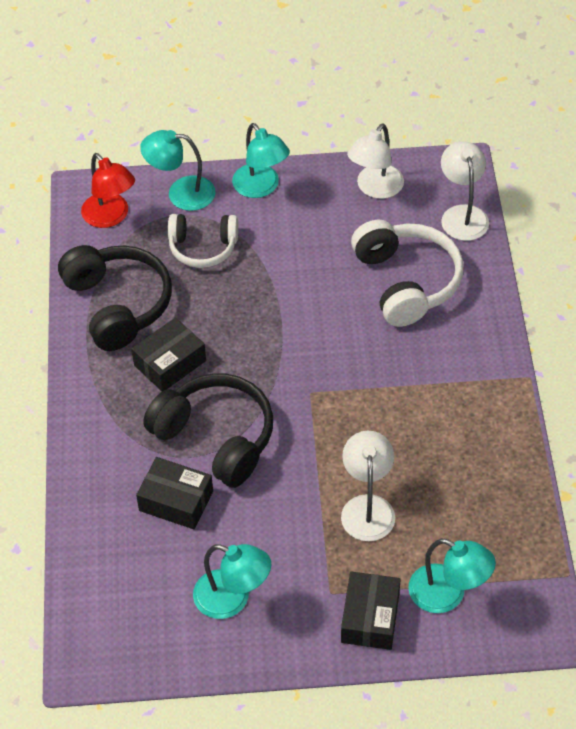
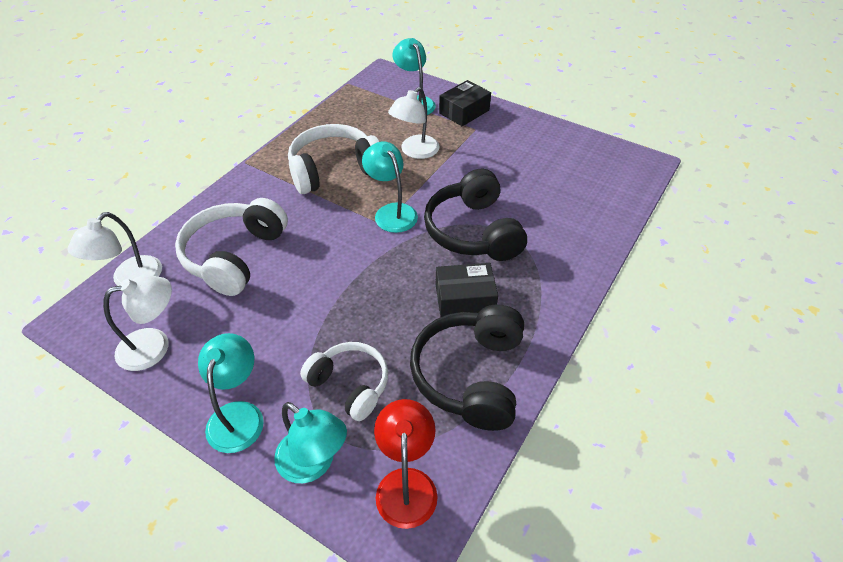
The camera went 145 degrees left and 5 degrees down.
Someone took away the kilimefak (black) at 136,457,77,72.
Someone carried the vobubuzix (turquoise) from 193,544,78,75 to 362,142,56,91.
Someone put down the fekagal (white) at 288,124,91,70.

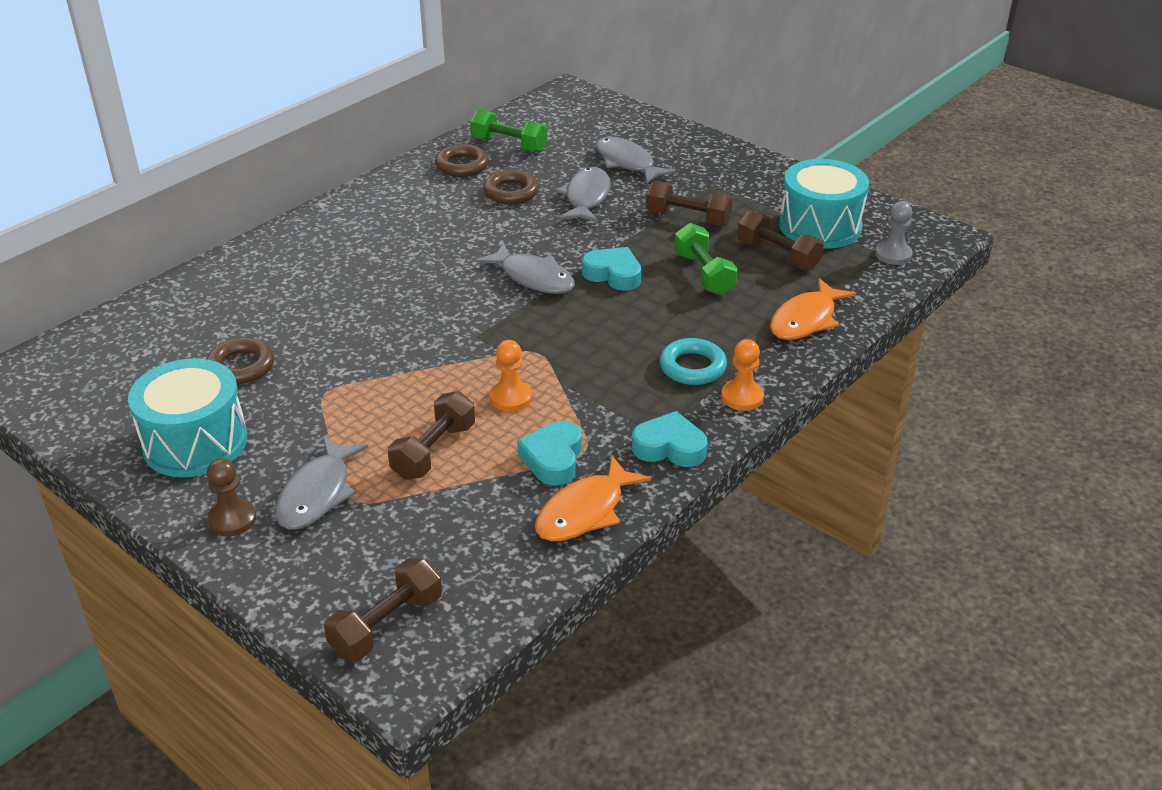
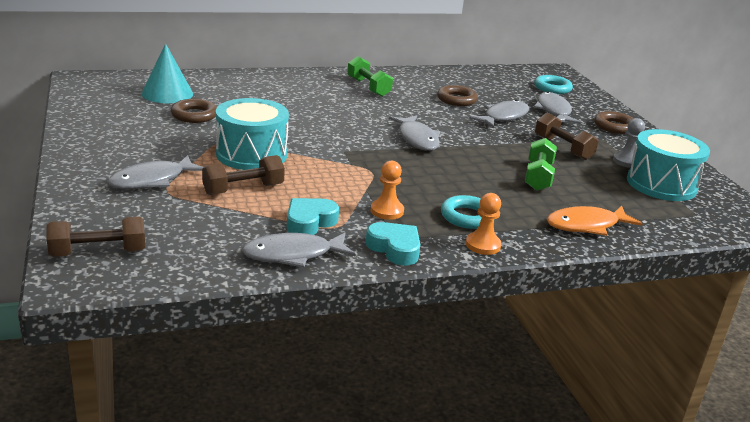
The camera went 30 degrees right and 10 degrees down.
Someone carried the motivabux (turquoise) from 128,359,119,118 to 216,98,73,72.
Someone took away the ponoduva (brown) at 207,458,49,78.
Someone carried the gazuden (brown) from 435,144,54,33 to 594,111,39,23.
Someone carried the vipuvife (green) from 470,109,77,43 to 347,56,46,41.
Someone carried the ponoduva (orange) from 490,340,42,71 to 371,161,33,59.
Someone repainted the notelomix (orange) at 535,456,116,85, which became the notelomix (grey) at 242,233,114,35.
Someone took away the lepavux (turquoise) at 582,247,59,44.
Someone took away the vipuvife (brown) at 738,210,86,60.
Someone carried the ponoduva (grey) from 875,201,38,64 to 613,118,32,50.
Someone put down the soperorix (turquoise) at 141,43,52,60.
Someone put down the gazuden (turquoise) at 534,75,39,19.

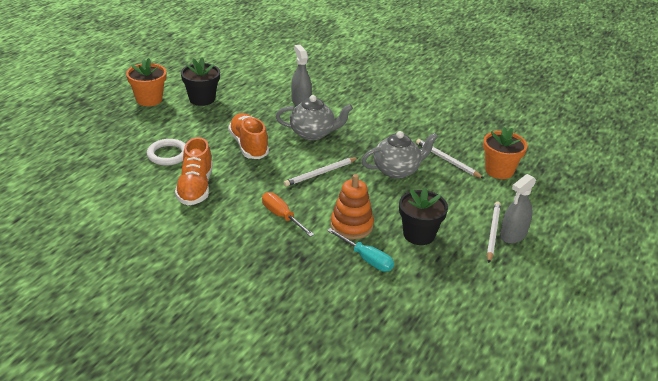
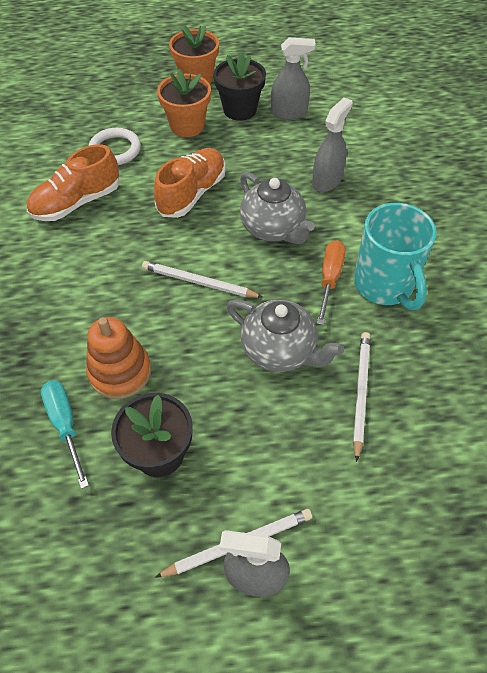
The camera went 55 degrees right and 20 degrees up.
Someone carried the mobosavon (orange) from 262,192,52,45 to 317,240,29,85.
Someone rotated the mobosavon (turquoise) at 327,228,67,44 by 150 degrees clockwise.
Someone carried the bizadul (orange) from 483,127,45,52 to 157,69,54,68.
Someone put down the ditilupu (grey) at 271,37,45,83.
Someone put down the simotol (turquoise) at 354,203,83,107.

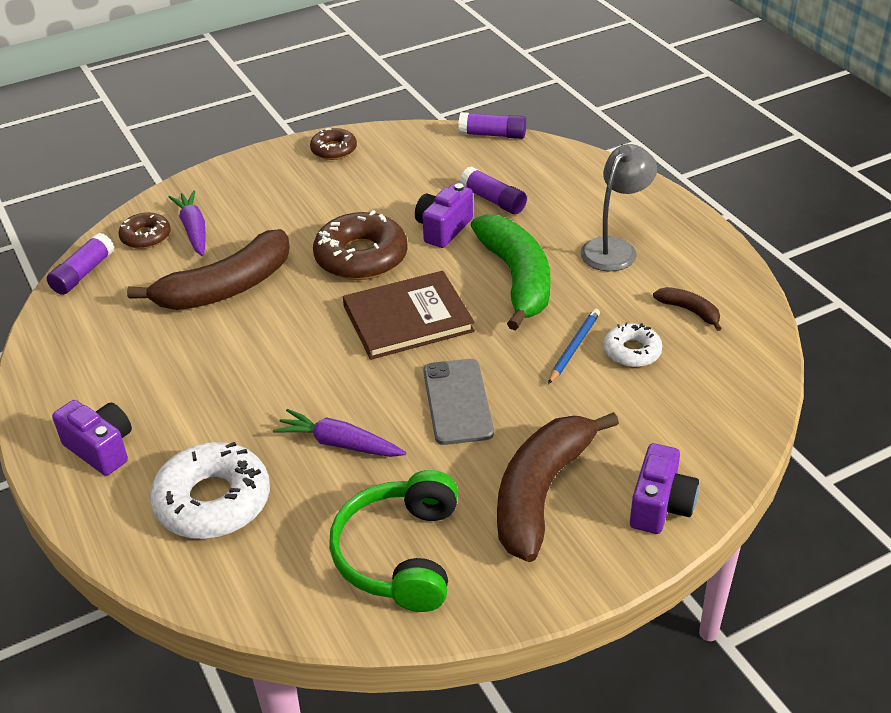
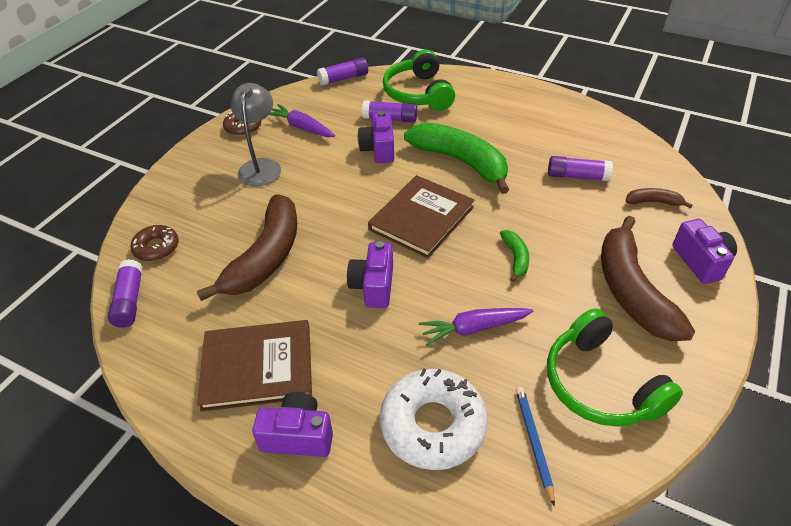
The camera went 35 degrees left and 5 degrees up.
Someone carried the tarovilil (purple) from 169,190,37,66 to 269,104,66,33.
Someone took away the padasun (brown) at 313,210,95,70.
Someone swapped the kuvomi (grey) at 423,359,71,86 for the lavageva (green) at 500,230,29,52.
Someone carried the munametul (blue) from 548,309,52,75 to 516,387,39,120.
Someone carried the vobubuzix (grey) from 580,144,77,127 to 231,83,50,103.
Someone swapped the padasun (white) at 603,322,59,45 for the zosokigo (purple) at 548,156,65,25.
Someone carried the lavageva (brown) from 653,287,69,44 to 626,188,66,20.
Someone put down the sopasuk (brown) at 197,320,115,92.
Someone put down the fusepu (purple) at 347,241,46,67.
Someone put down the fekagal (green) at 383,50,72,61.

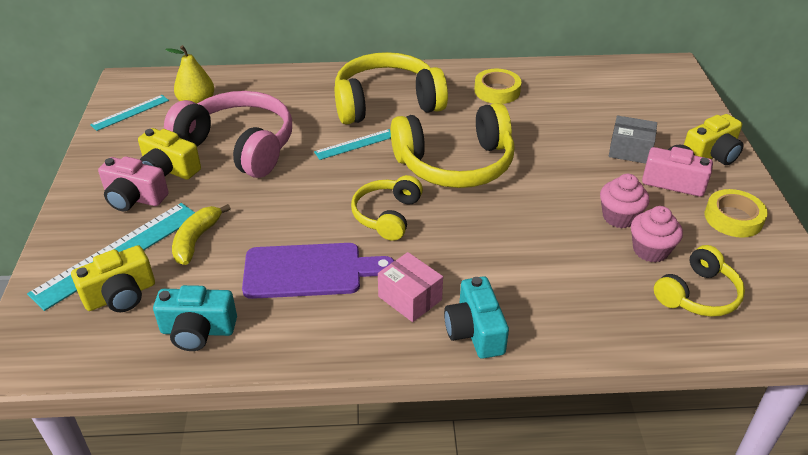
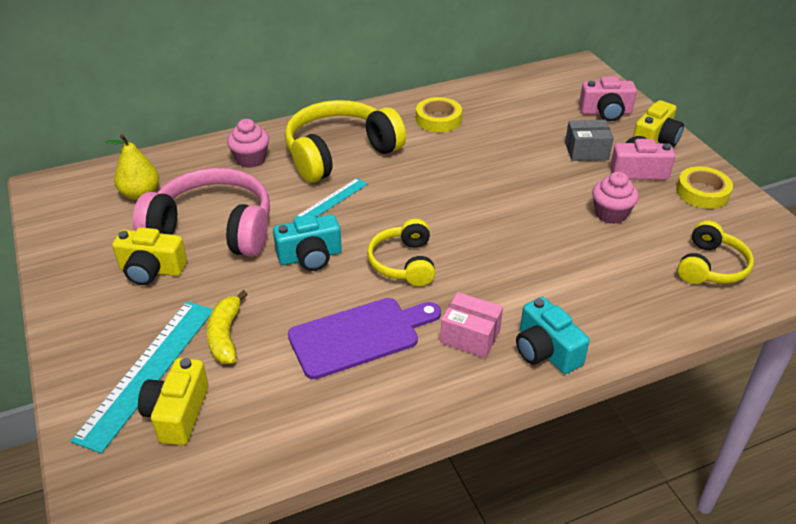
The camera went 20 degrees left and 0 degrees up.
Someone rotated the fusepu (yellow) at 71,245,84,67 by 150 degrees clockwise.
Someone took away the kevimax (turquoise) at 90,95,79,36.
Someone carried the fusepu (pink) from 98,156,71,56 to 579,77,58,45.
Someone carried the fusepu (turquoise) from 153,285,84,66 to 273,214,69,57.
Someone took away the fekagal (yellow) at 391,103,124,85.
Someone carried the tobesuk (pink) from 631,206,52,57 to 227,119,42,49.

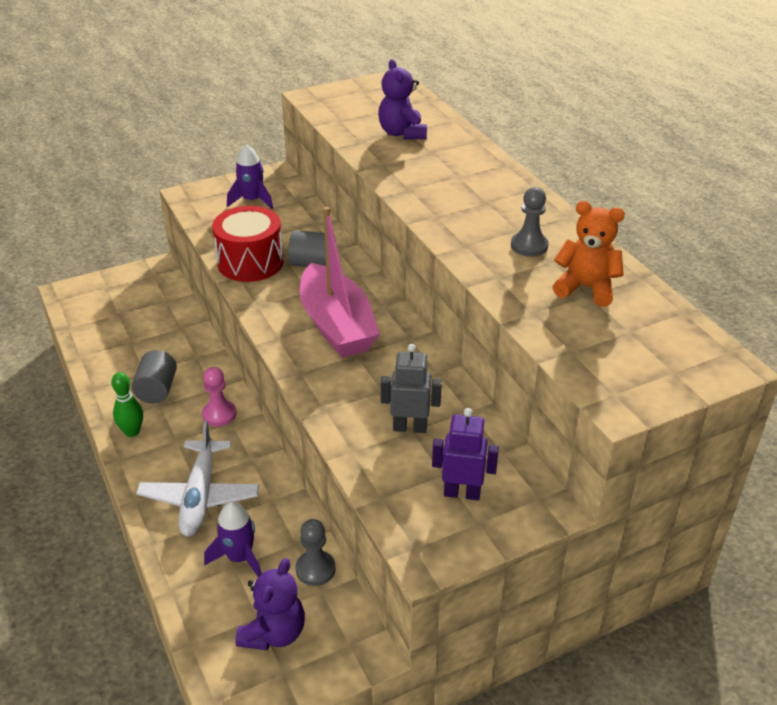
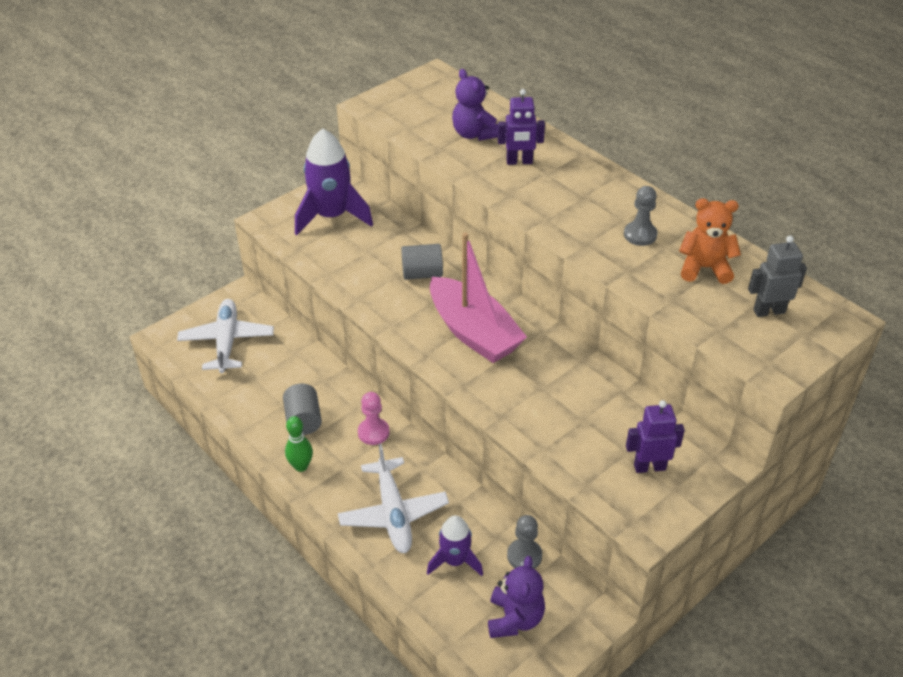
The camera went 15 degrees left and 5 degrees up.
Someone took away the motivabux (red) at 212,206,72,76.
Someone scaled the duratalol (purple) at 227,144,46,65 by 1.70.
Someone carried the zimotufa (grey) from 381,344,61,89 to 748,236,59,81.
Someone put down the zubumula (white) at 177,299,97,74.
Someone put down the zimotufa (purple) at 498,89,47,76.

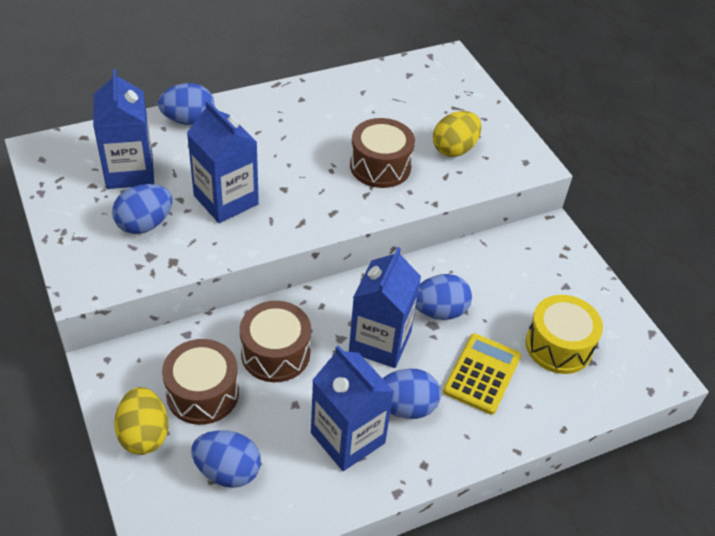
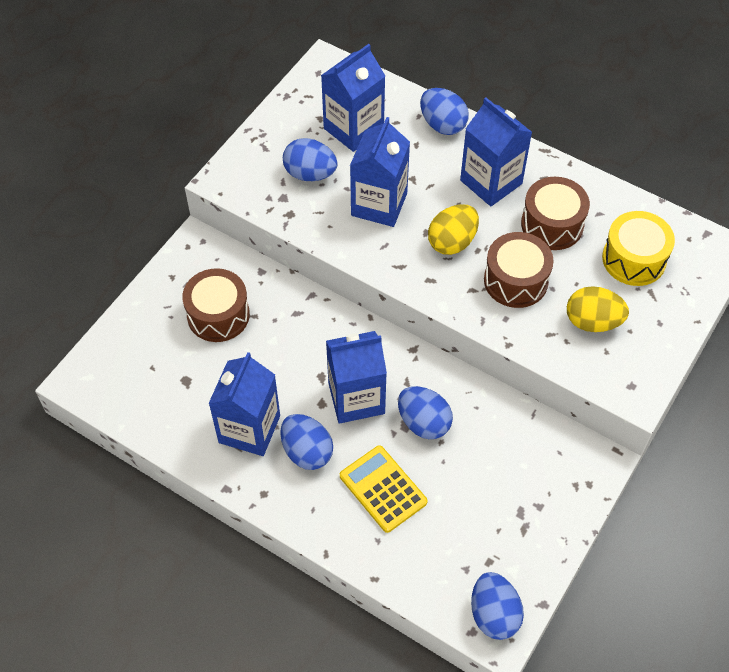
The camera went 60 degrees right and 10 degrees up.
Someone carried the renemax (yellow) from 114,387,55,68 to 428,204,51,51.
Someone carried the renemax (blue) from 191,430,70,58 to 471,572,53,68.
Someone carried the motivabux (brown) from 240,301,71,81 to 521,177,69,73.
Someone rotated the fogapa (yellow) at 443,334,78,81 by 120 degrees counterclockwise.
Someone carried the motivabux (yellow) from 526,295,77,79 to 602,211,73,75.
Someone put down the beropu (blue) at 460,97,72,109.

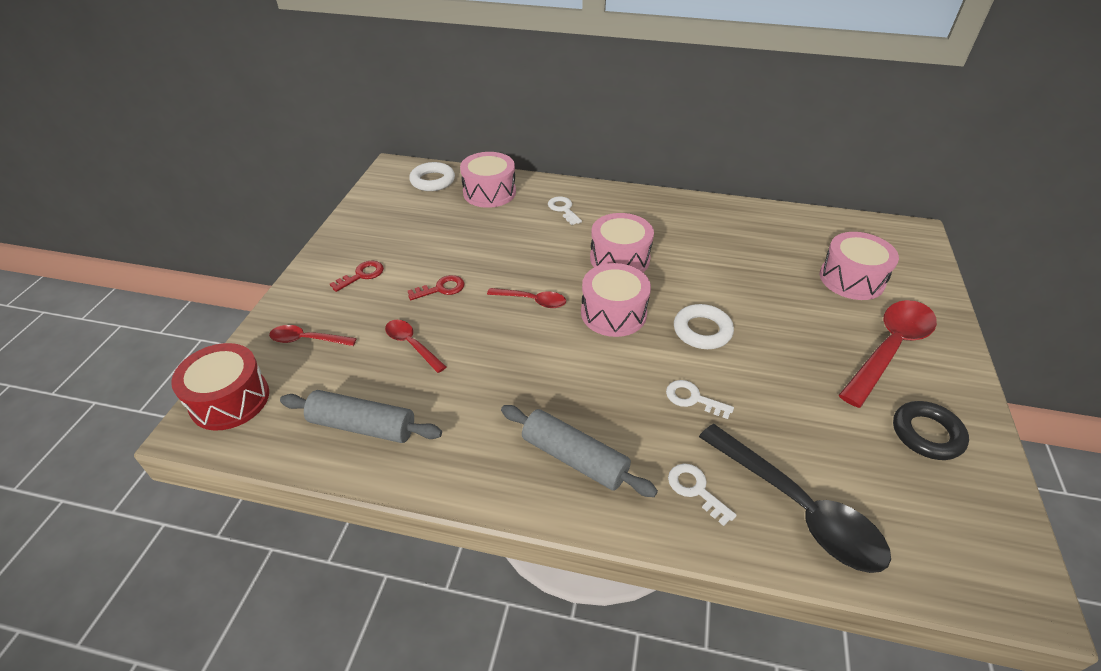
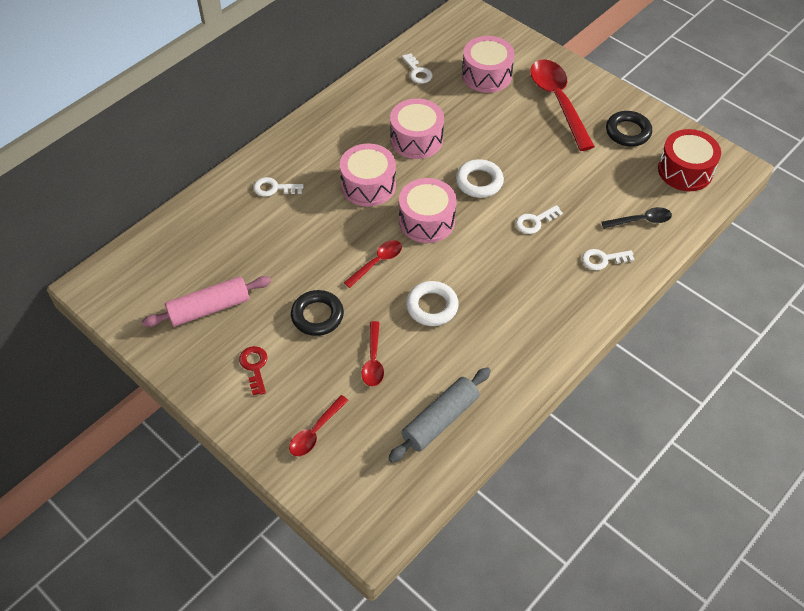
The camera went 60 degrees left and 10 degrees up.
Someone carried the motivabux (red) from 171,343,98,88 to 658,129,63,62.
Someone rotated the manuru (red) at 385,320,61,53 by 75 degrees counterclockwise.
Someone swapped the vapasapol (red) at 408,275,57,25 for the gazuden (black) at 291,290,53,46.
Someone carried the gazuden (white) from 409,162,46,29 to 406,281,53,45.
Someone carried the motivabux (pink) from 460,152,56,56 to 390,98,54,61.
Someone took away the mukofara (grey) at 501,405,157,92.
Someone scaled the manuru (black) at 699,424,192,149 by 0.52.
Someone put down the mukofara (pink) at 142,276,129,51.
Someone put down the vapasapol (white) at 402,53,31,31.

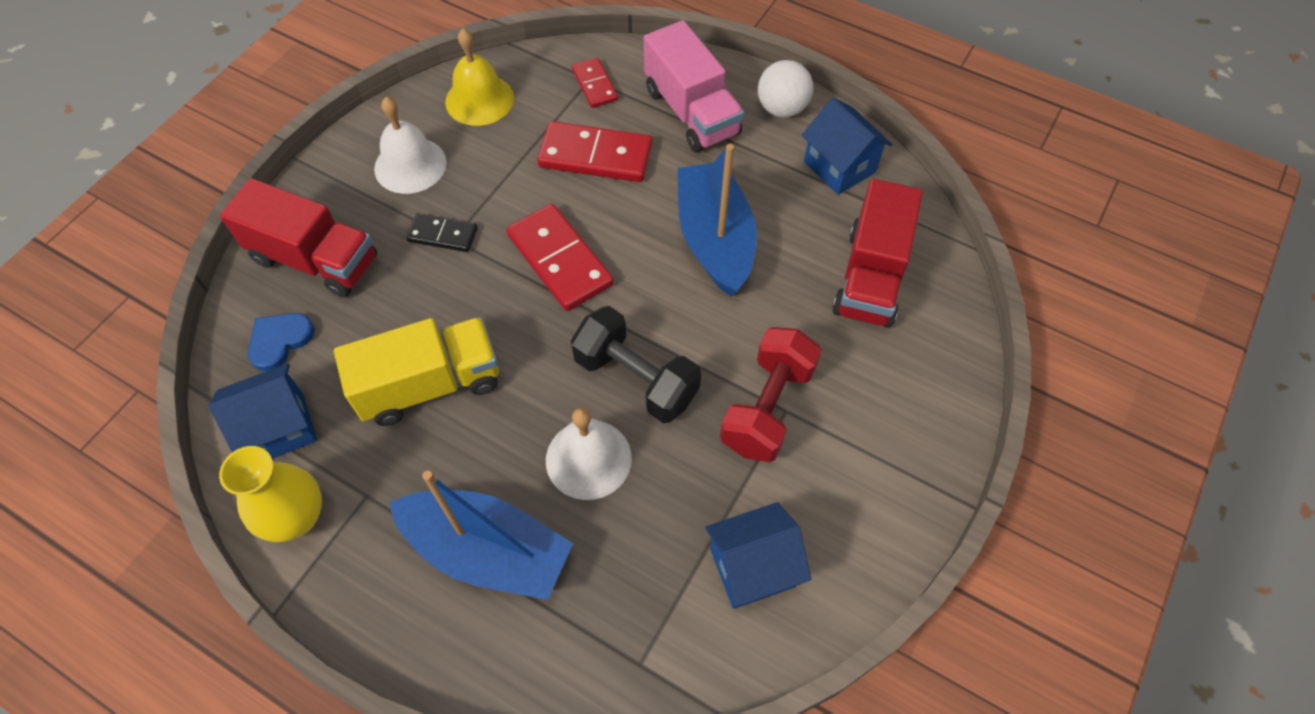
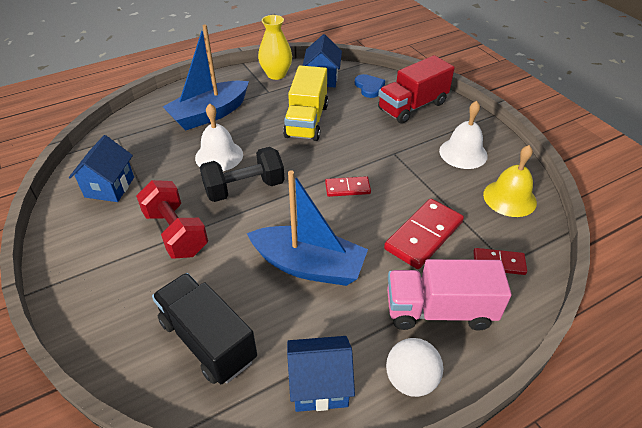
The camera went 120 degrees right and 15 degrees down.
Someone took away the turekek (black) at 406,213,72,39.
Someone scaled the turekek (red) at 506,204,108,107 by 0.57.
Someone repainted the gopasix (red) at 832,179,91,149, which became the gopasix (black) at 152,273,105,111.

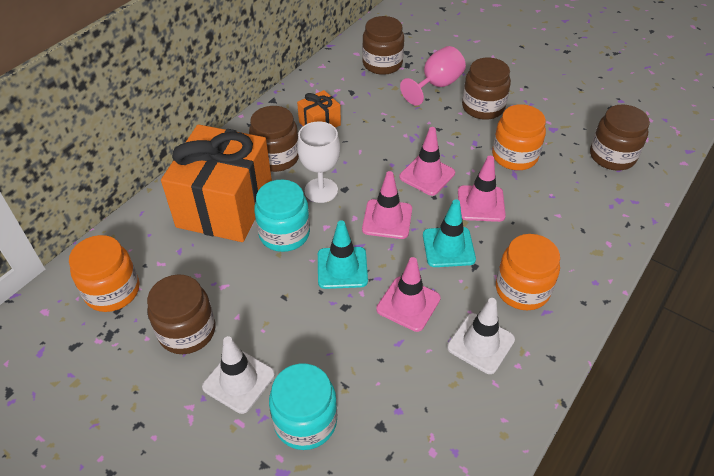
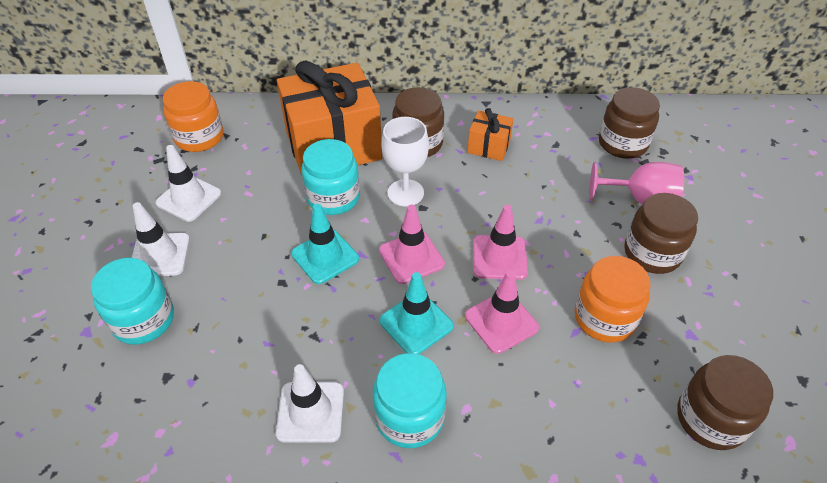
The camera went 55 degrees right and 0 degrees up.
Someone swapped the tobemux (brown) at 147,274,68,80 for the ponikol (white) at 156,145,65,77.
Someone took away the ponikol (pink) at 376,257,65,75.
Someone repainted the tobemux (orange) at 496,234,64,76, which became the tobemux (turquoise) at 373,353,74,95.

